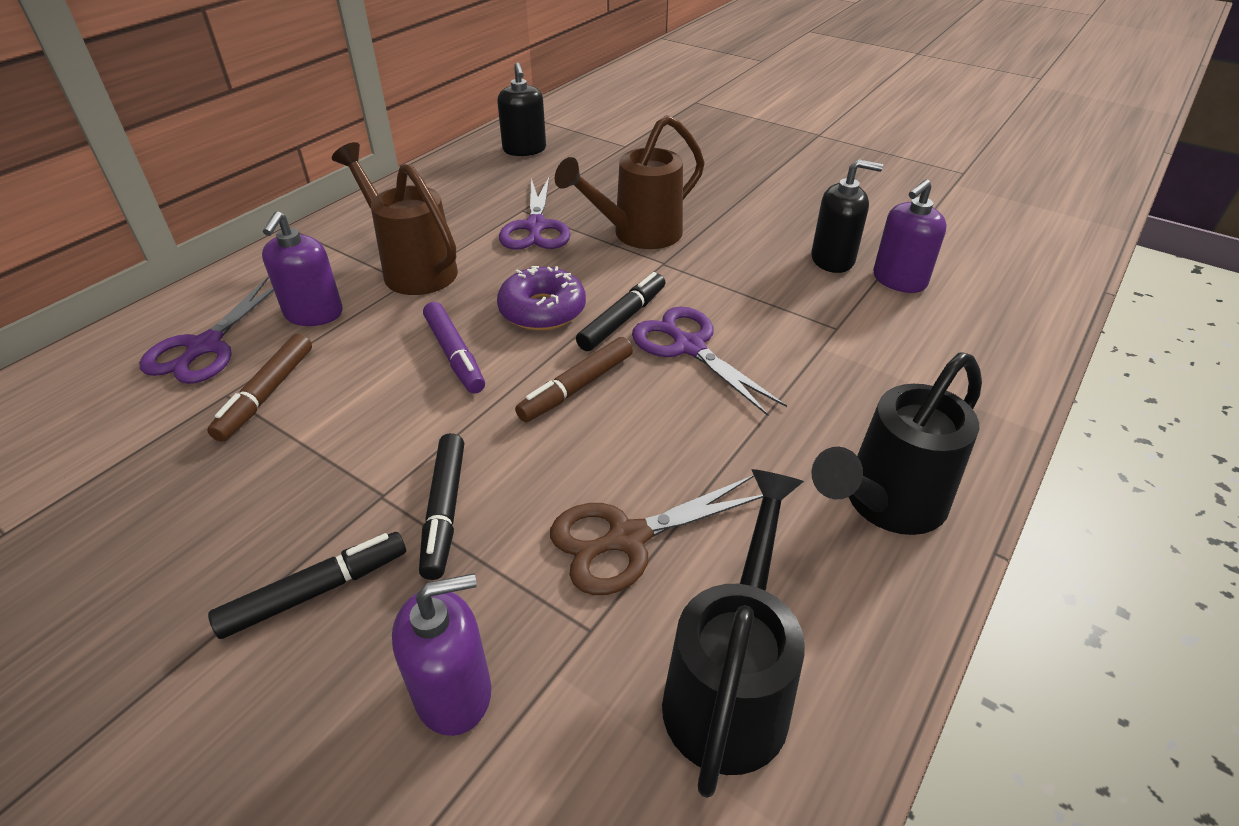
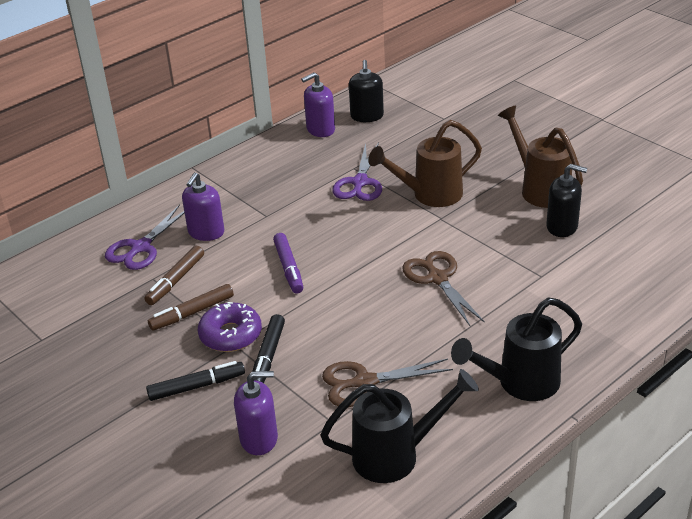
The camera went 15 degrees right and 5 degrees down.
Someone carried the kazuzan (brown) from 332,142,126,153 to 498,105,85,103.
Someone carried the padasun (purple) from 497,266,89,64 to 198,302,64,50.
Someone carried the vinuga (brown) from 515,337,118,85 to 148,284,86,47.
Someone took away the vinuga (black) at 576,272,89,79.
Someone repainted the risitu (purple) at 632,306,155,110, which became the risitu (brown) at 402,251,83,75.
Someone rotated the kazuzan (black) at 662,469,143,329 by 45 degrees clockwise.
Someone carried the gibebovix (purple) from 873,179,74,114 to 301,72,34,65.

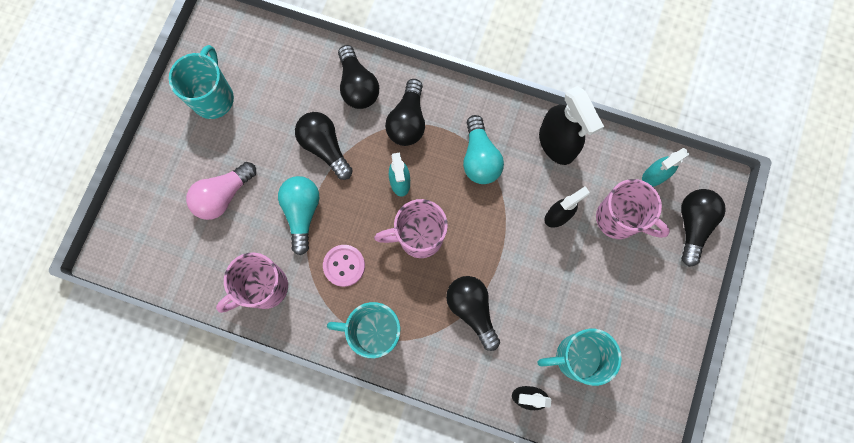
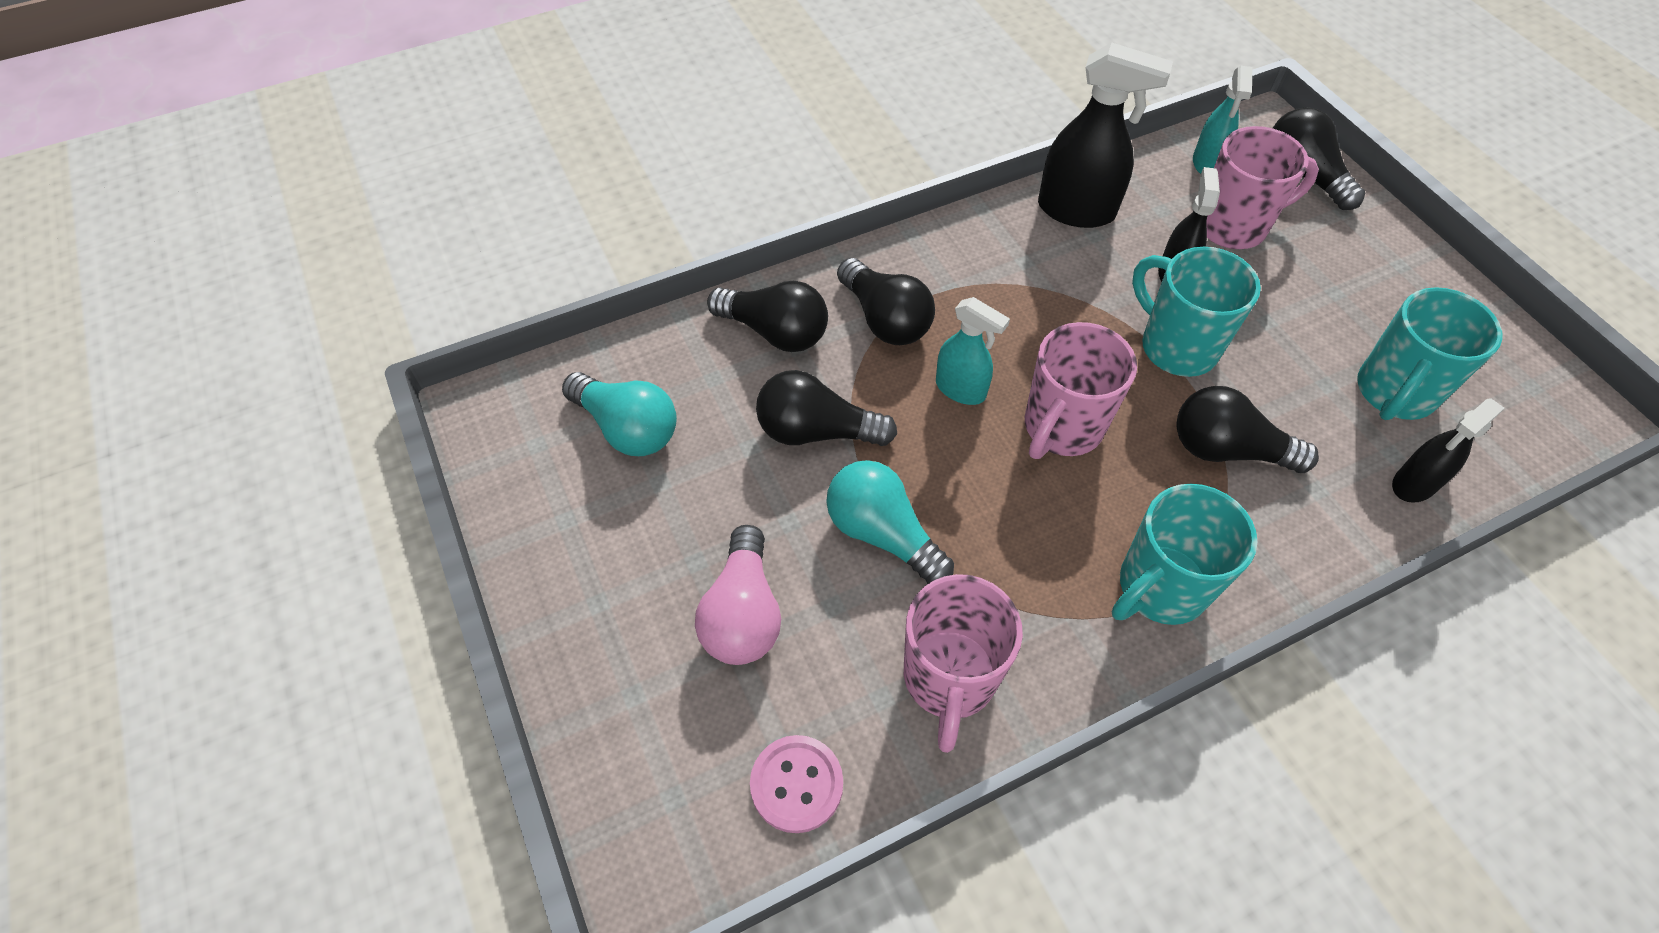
The camera went 45 degrees left and 20 degrees down.
Someone carried the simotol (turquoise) from 169,45,65,74 to 1132,247,129,130.
Someone carried the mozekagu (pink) from 323,245,42,42 to 750,735,93,98.
Someone carried the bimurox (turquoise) from 463,115,41,69 to 562,372,115,84.

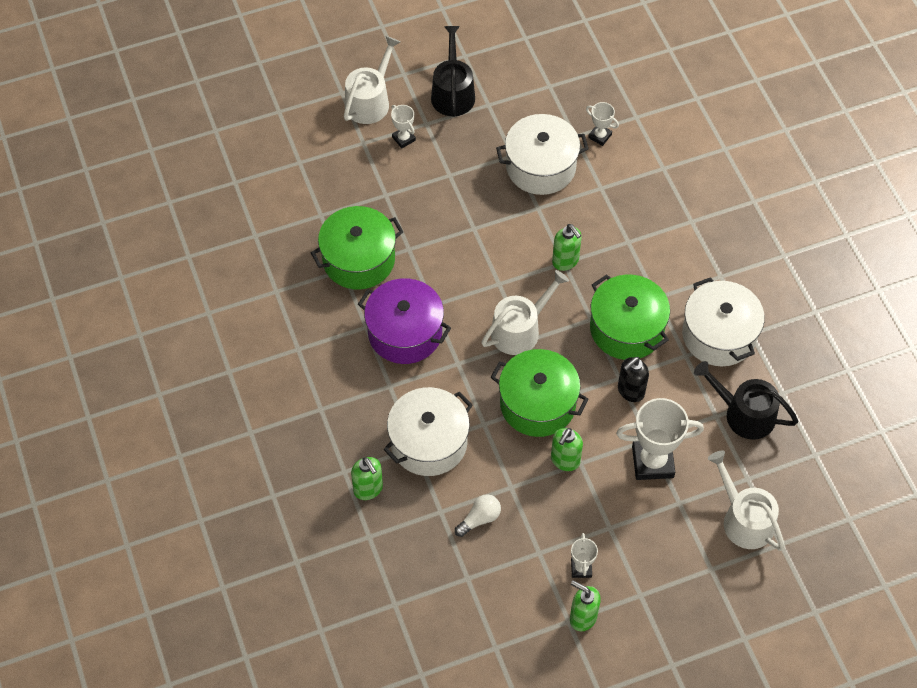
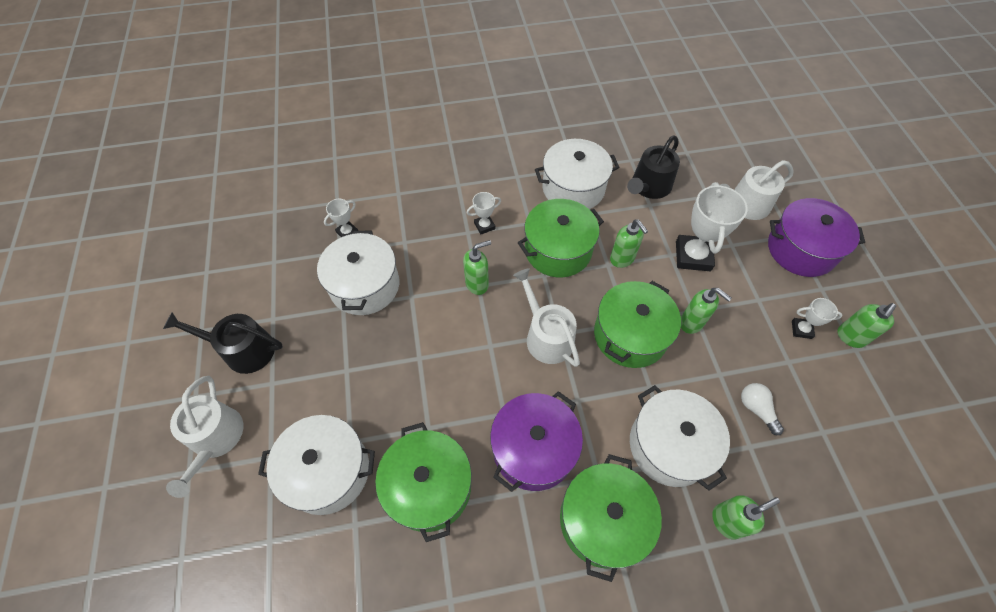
The camera went 80 degrees left and 0 degrees up.
Someone rotated the kazuzan (white) at 344,36,56,88 by 135 degrees counterclockwise.
Someone carried the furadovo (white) from 391,105,25,43 to 467,192,34,42.
Someone repainted the gibebovix (black) at 618,357,31,45, which became the gibebovix (green) at 610,220,38,48.
Someone put down the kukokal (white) at 258,415,117,100.
Someone put down the kukokal (green) at 560,454,102,128.
Someone put down the kukokal (purple) at 768,198,97,79.

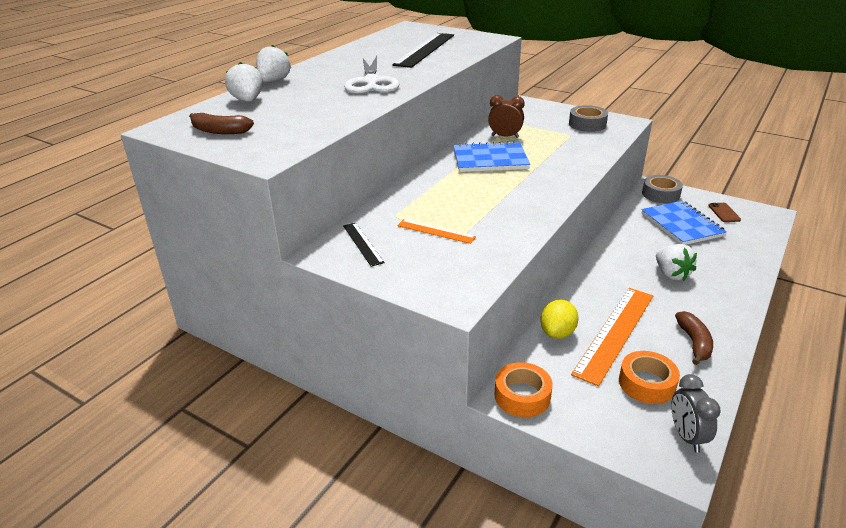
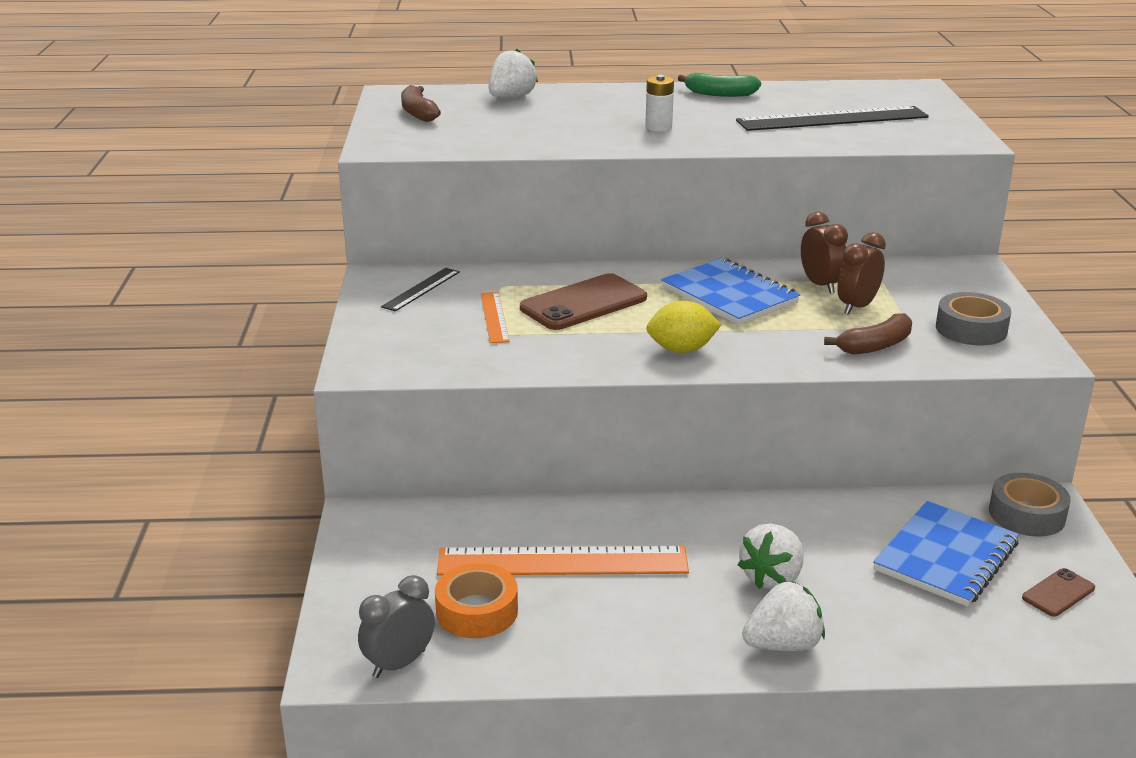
The camera went 55 degrees right and 5 degrees down.
Someone carried the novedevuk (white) from 256,45,35,37 to 742,581,83,70.
Someone swapped the risitu (white) at 344,56,55,38 for the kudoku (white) at 645,75,29,57.
Someone took away the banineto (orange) at 495,362,58,55.
Someone carried the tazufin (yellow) from 540,300,39,39 to 646,301,75,52.
Someone carried the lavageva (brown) from 675,311,38,54 to 824,313,88,41.
Someone put down the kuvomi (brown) at 520,273,127,57.
Someone put down the lavageva (green) at 678,73,83,24.
Someone put down the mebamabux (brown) at 837,232,49,83.

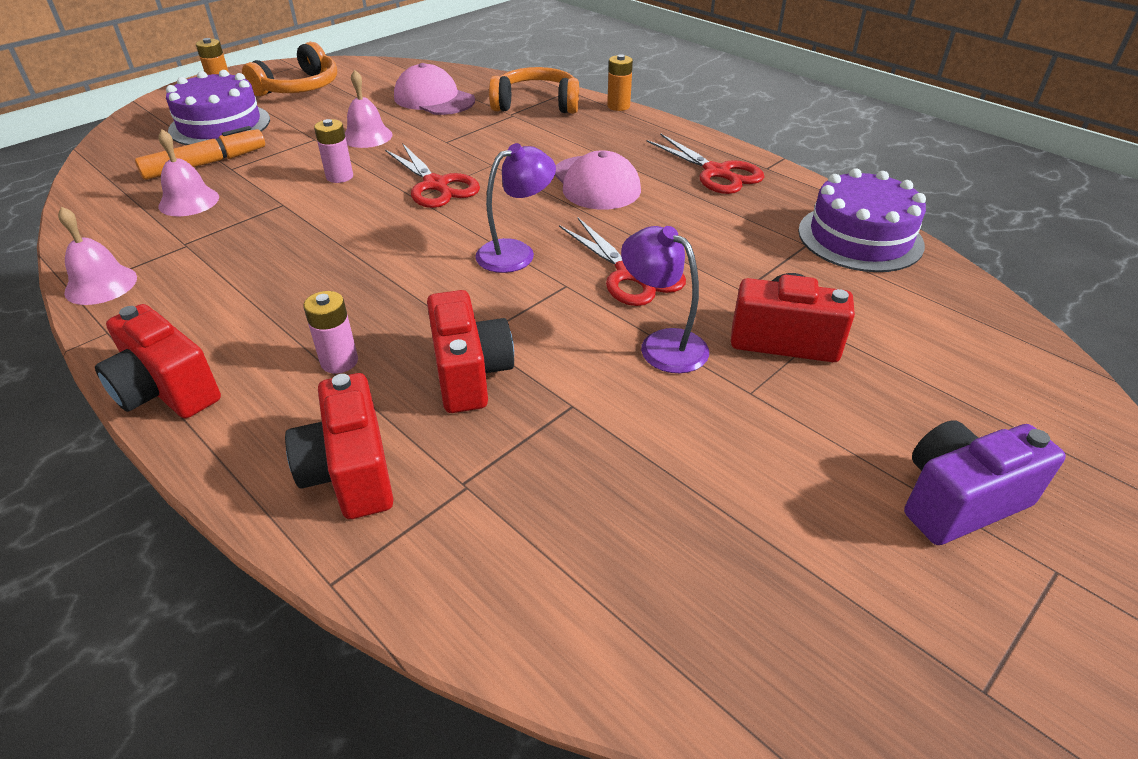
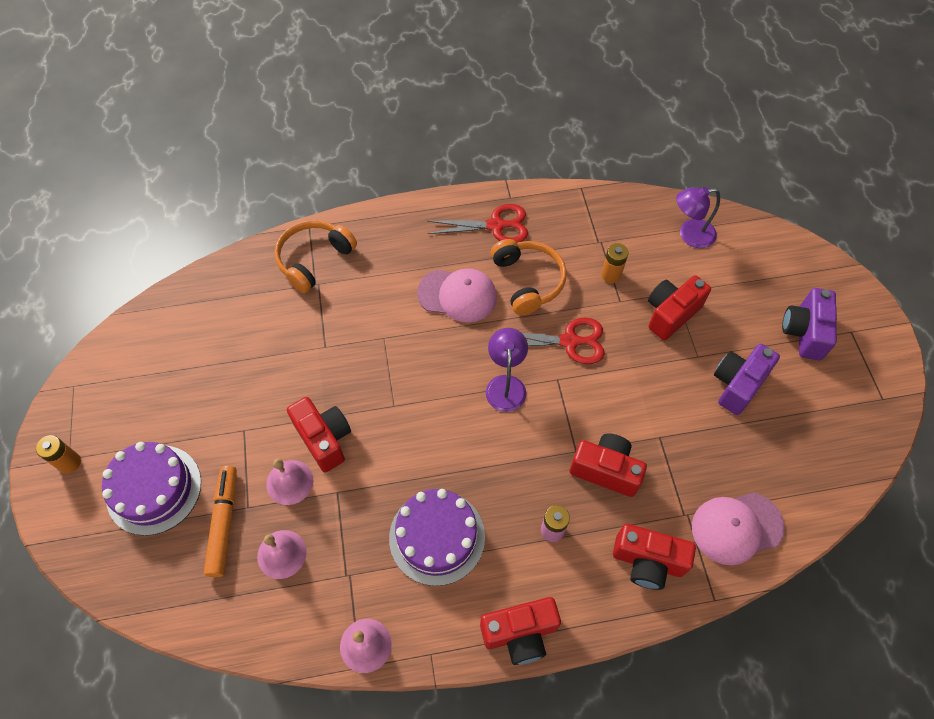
The camera went 55 degrees left and 20 degrees up.
Someone carried the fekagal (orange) from 242,42,95,54 to 491,239,76,76.
Someone swapped the kudoku (pink) at 314,119,39,64 for the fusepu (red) at 287,397,64,75.
Someone carried the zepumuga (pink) from 345,70,48,78 to 266,459,47,46.
Someone took away the risitu (red) at 385,143,95,65.
Someone carried the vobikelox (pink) from 394,63,81,52 to 692,492,93,73.
Someone carried the kudoku (orange) from 607,54,26,57 to 601,243,28,40.
Someone carried the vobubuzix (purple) from 621,226,88,147 to 676,187,44,61.
Someone carried the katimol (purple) from 798,168,128,104 to 389,489,96,97.
Someone put down the fusepu (purple) at 714,344,66,71.

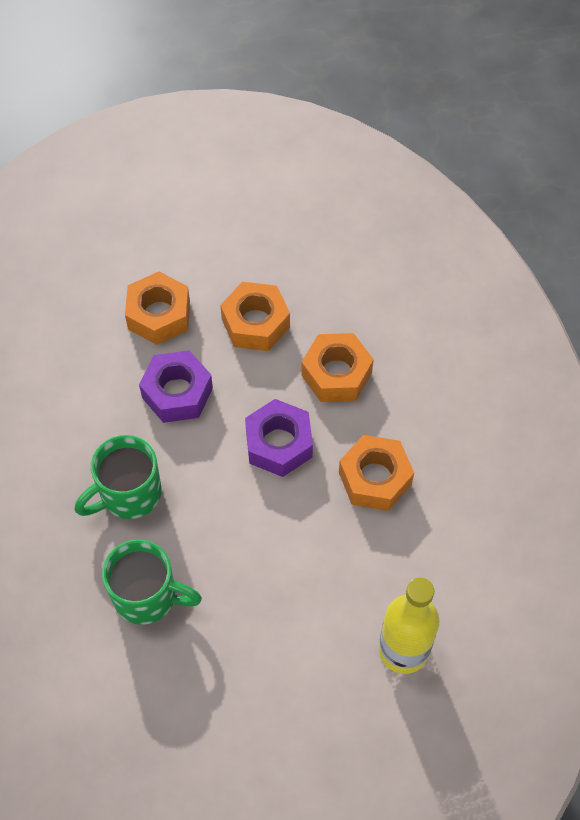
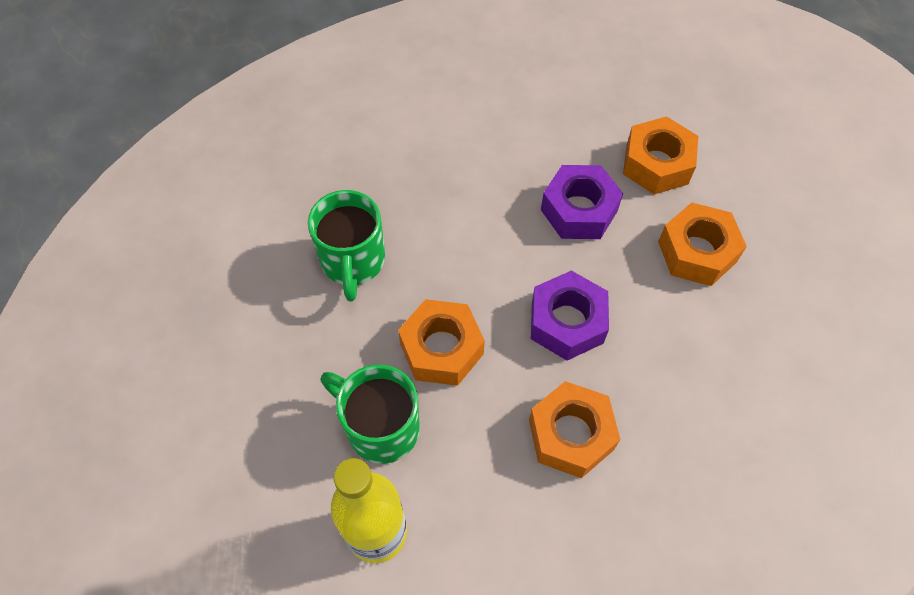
The camera went 70 degrees right and 0 degrees up.
Someone carried the simotol (green) from 74,435,87,84 to 321,364,99,100.
Someone carried the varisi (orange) from 301,333,73,69 to 398,299,87,87.

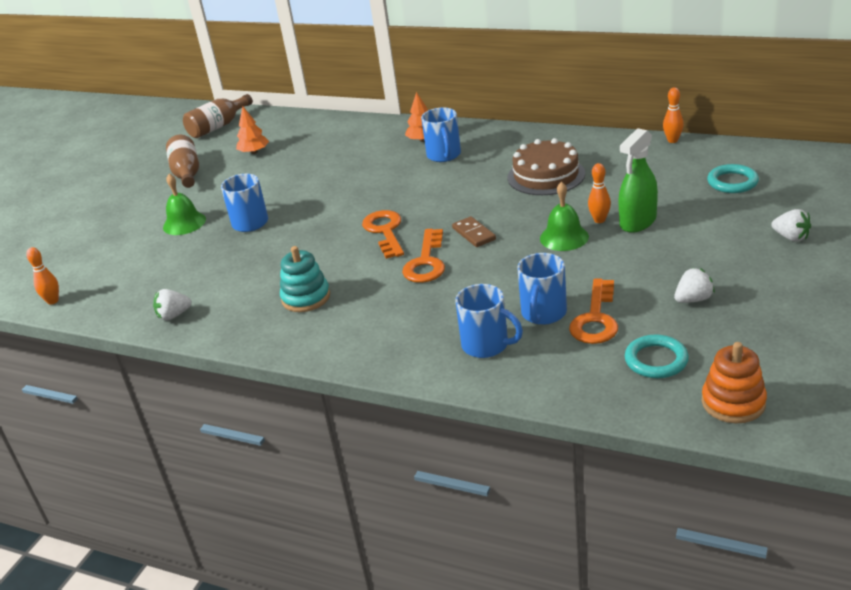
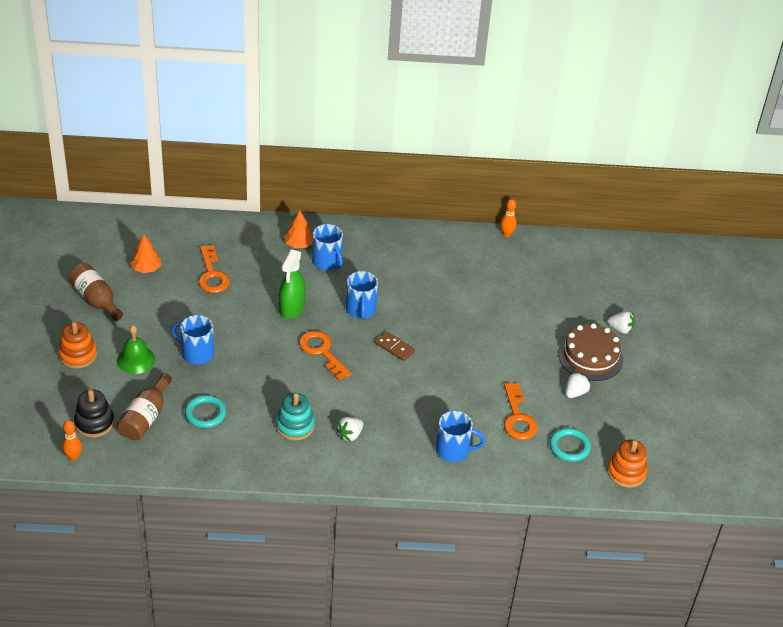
The camera went 30 degrees left and 10 degrees up.
Someone carried the novedevuk (white) from 153,289,39,32 to 336,417,27,25.
Someone carried the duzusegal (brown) from 183,94,70,44 to 117,373,55,67.
Someone carried the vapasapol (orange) from 402,229,43,54 to 198,245,32,48.
Someone carried the katimol (brown) from 508,138,77,57 to 558,323,65,58.
Someone carried the simotol (blue) from 517,253,50,72 to 346,271,32,49.
Someone took away the zepumuga (green) at 540,182,49,69.
Someone took away the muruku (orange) at 588,163,23,60.
Someone carried the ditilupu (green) from 619,128,39,105 to 279,249,27,70.
Someone carried the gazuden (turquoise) from 707,164,52,29 to 185,395,41,33.
Someone put down the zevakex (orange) at 58,322,39,47.
Someone put down the zevakex (black) at 74,389,40,49.

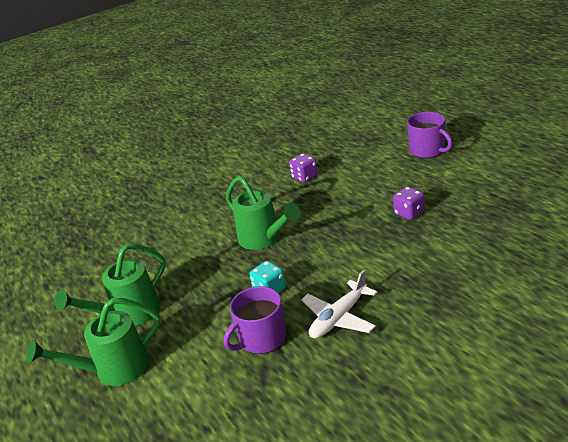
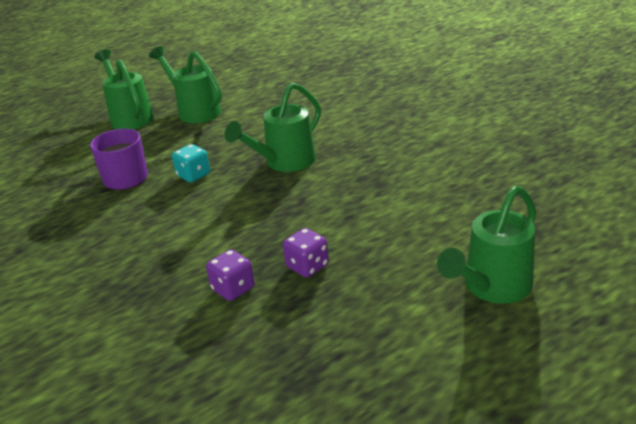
The camera went 85 degrees right and 0 degrees up.
Someone carried the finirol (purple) from 289,153,29,30 to 206,249,49,52.
Someone took away the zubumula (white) at 301,270,76,69.
Someone swapped the simotol (purple) at 407,112,46,46 for the kazuzan (green) at 437,186,99,118.

